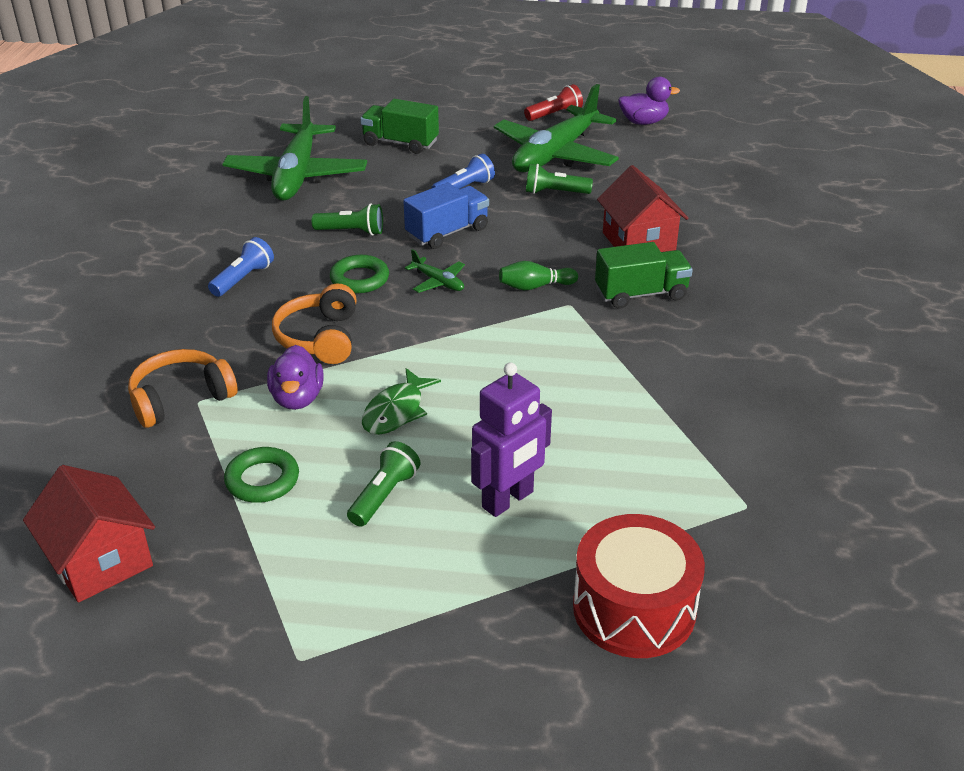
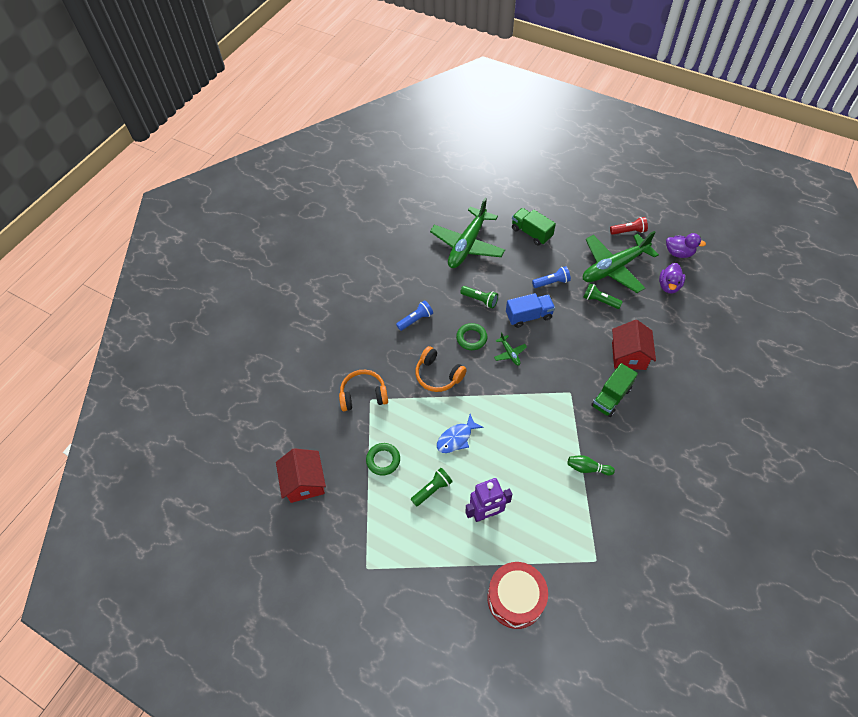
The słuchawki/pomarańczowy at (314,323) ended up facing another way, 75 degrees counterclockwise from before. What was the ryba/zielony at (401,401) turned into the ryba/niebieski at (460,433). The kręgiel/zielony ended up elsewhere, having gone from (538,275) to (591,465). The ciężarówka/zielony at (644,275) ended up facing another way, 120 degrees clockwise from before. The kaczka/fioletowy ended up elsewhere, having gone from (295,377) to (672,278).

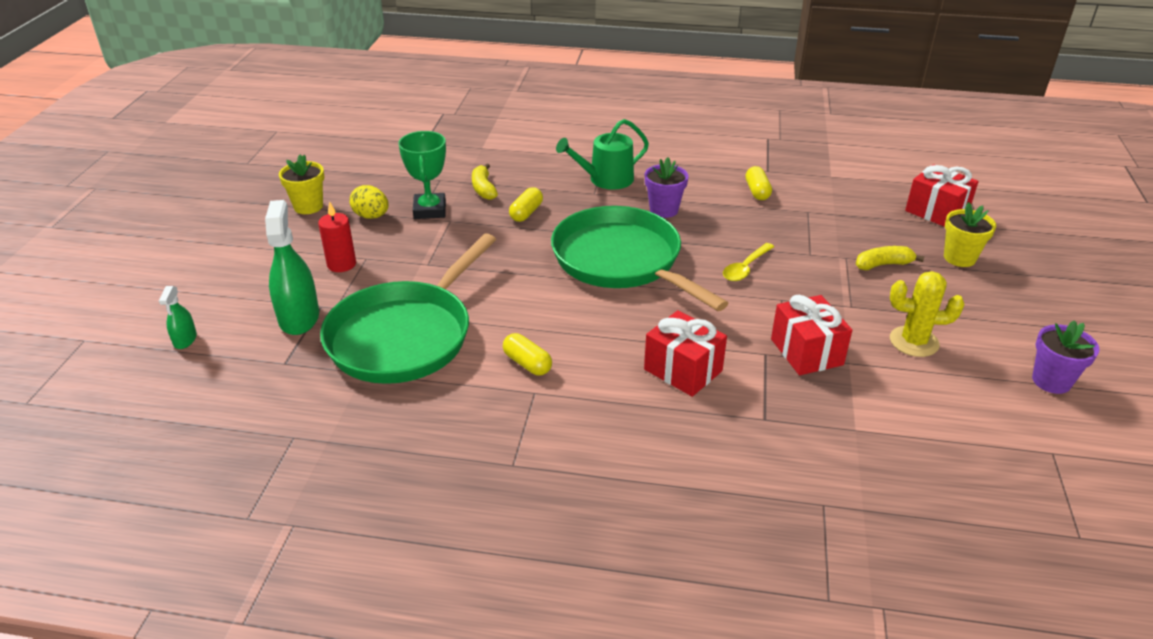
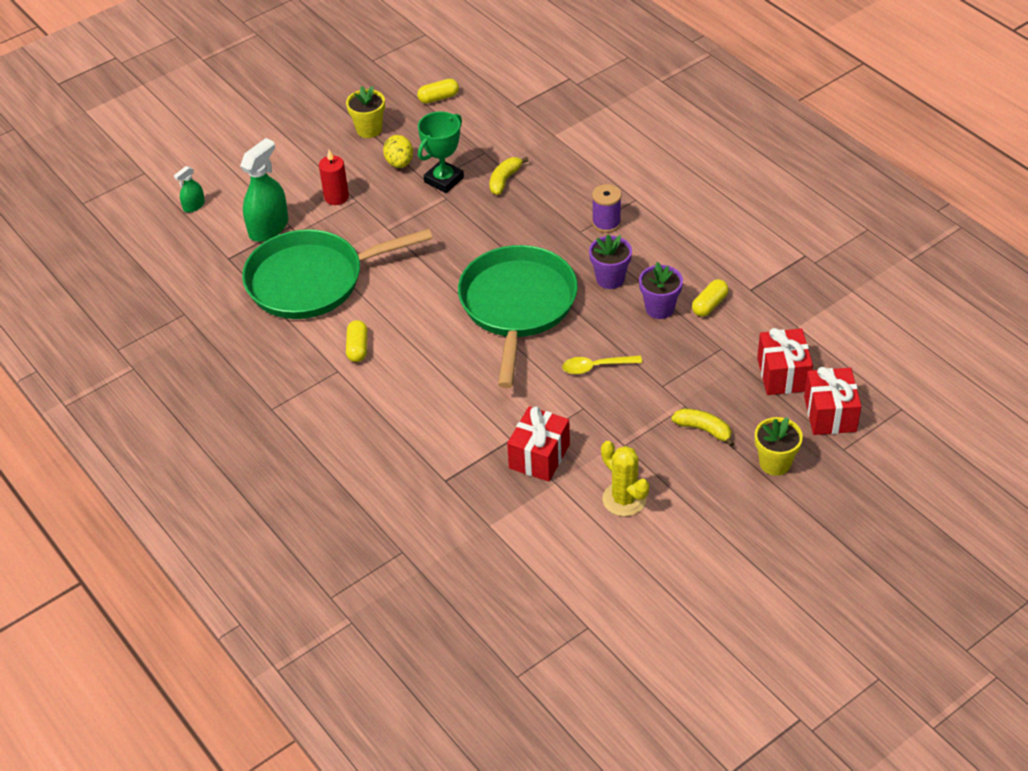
The kapsułka/żółty ended up elsewhere, having gone from (526,204) to (438,91). Where the konewka/zielony stood at (602,154), the szpulka/fioletowy came to stand at (607,208). The doniczka/fioletowy ended up elsewhere, having gone from (1066,357) to (661,290). The prezent/czerwony ended up elsewhere, having gone from (685,353) to (785,361).

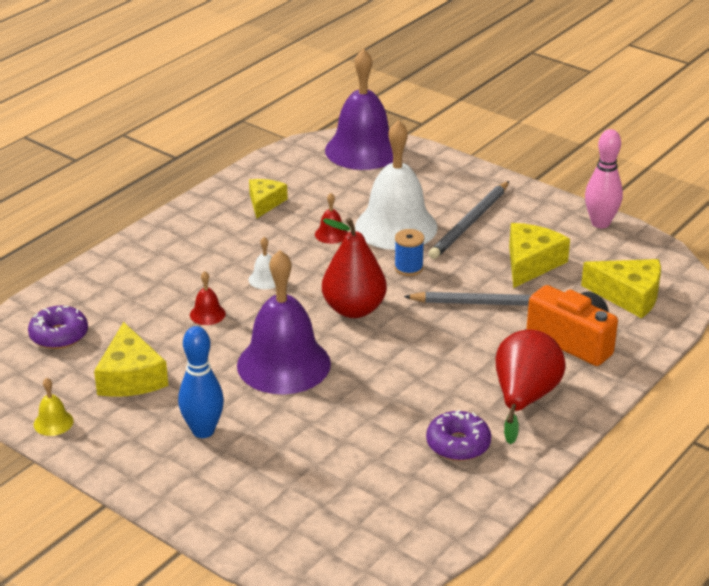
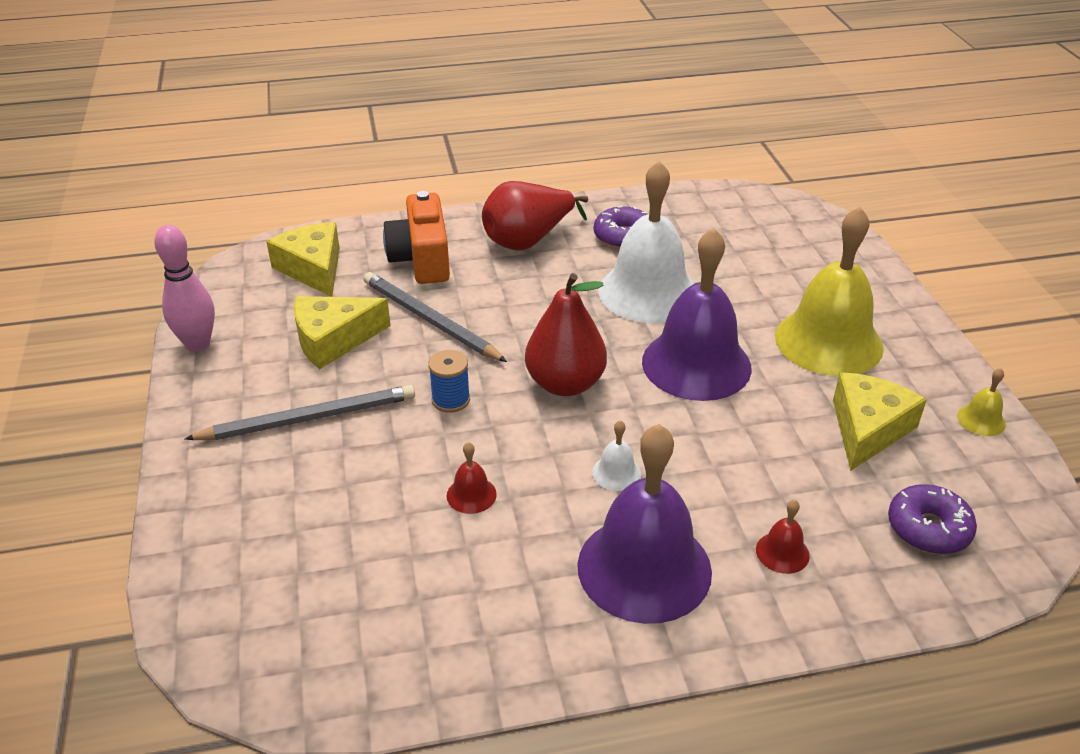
The dzwonek/fioletowy ended up elsewhere, having gone from (359,109) to (644,524). The dzwonek/biały ended up elsewhere, having gone from (396,185) to (646,242). The dzwonek/czerwony ended up elsewhere, having gone from (208,298) to (783,537). Where the kręgiel/niebieski stood at (201,382), the dzwonek/żółty came to stand at (829,291). The second view lost the ser/żółty at (268,199).

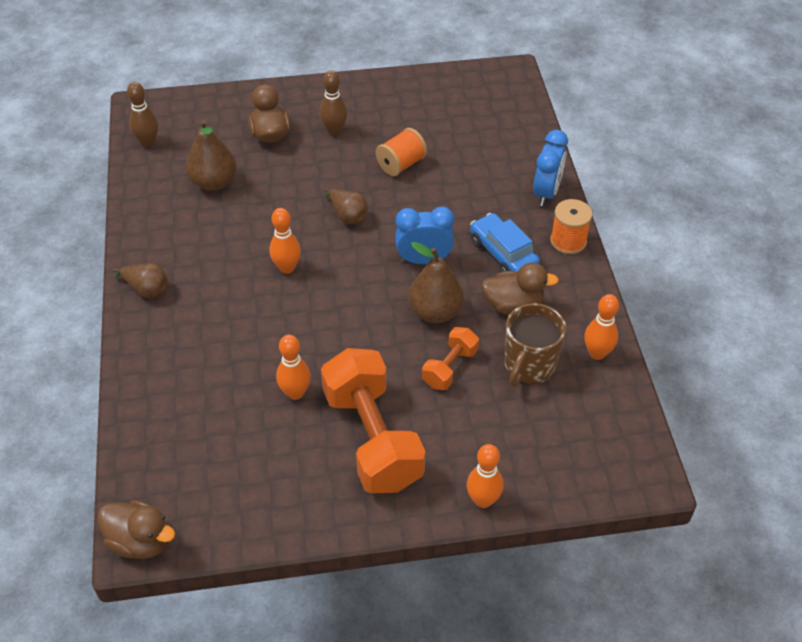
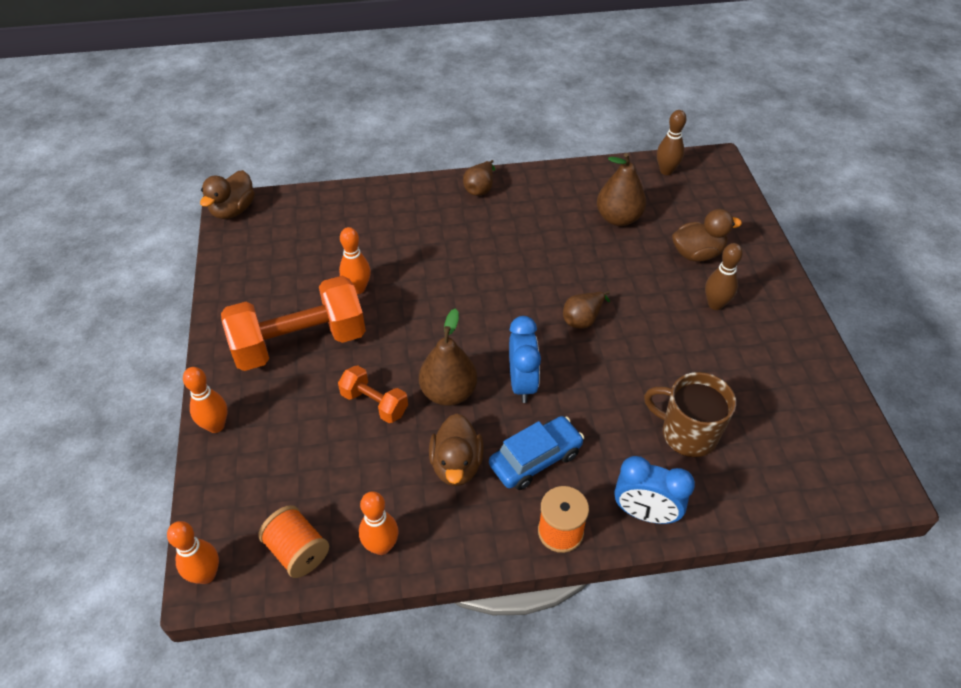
The kręgiel/pomarańczowy ended up elsewhere, having gone from (285,241) to (193,552). The szpulka/pomarańczowy ended up elsewhere, having gone from (401,152) to (293,541). The kubek/brązowy ended up elsewhere, having gone from (535,345) to (690,414).

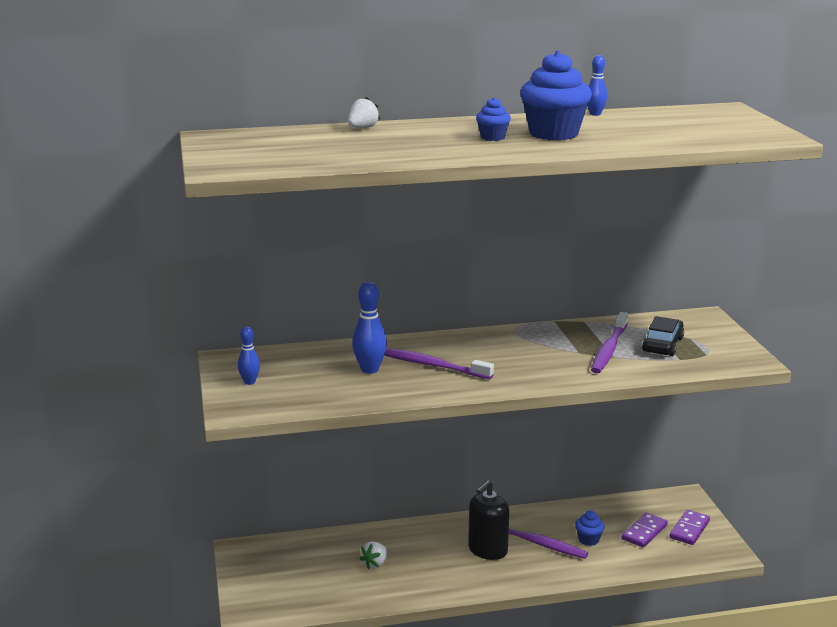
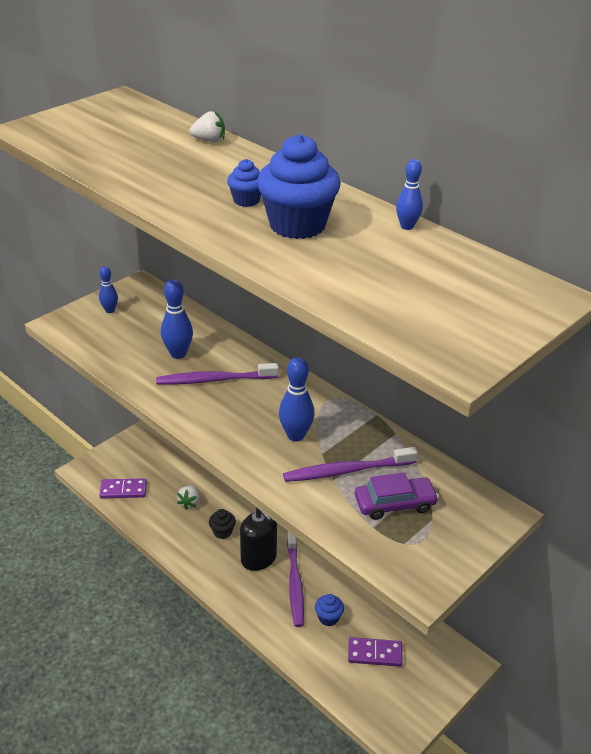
The kostka domina/fioletowy ended up elsewhere, having gone from (690,527) to (123,488). The szczoteczka do zębów/fioletowy at (439,363) ended up facing another way, 90 degrees counterclockwise from before. The truskawka/biały at (373,555) ended up facing another way, 75 degrees counterclockwise from before. The second view gained the muffinka/czarny at (222,524). The dozownik mydła/czarny at (488,520) ended up facing another way, 135 degrees counterclockwise from before. The second view gained the kręgiel/niebieski at (297,399). What was the samochód/czarny at (663,336) turned into the samochód/fioletowy at (397,496).

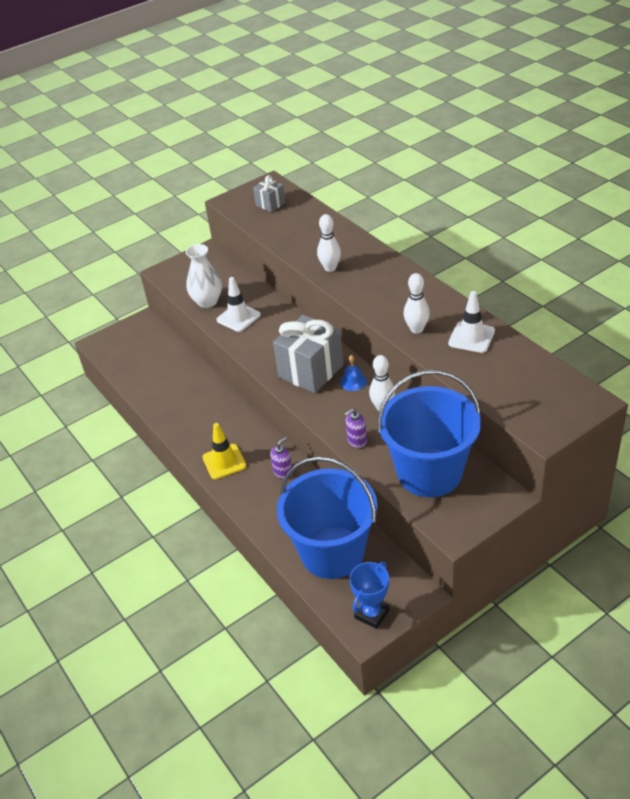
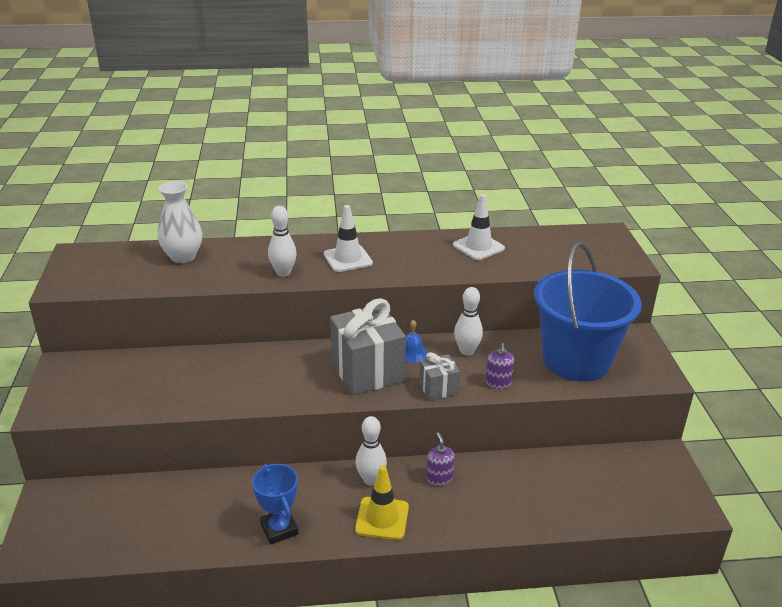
The wazon/biały ended up elsewhere, having gone from (204,276) to (179,222). The puchar/niebieski ended up elsewhere, having gone from (369,595) to (275,504). The pachołek/biały ended up elsewhere, having gone from (238,304) to (348,238). The kręgiel/biały ended up elsewhere, having gone from (417,303) to (371,451). The prezent/szary ended up elsewhere, having gone from (269,193) to (439,376). The second view lost the wiadro/niebieski at (327,517).

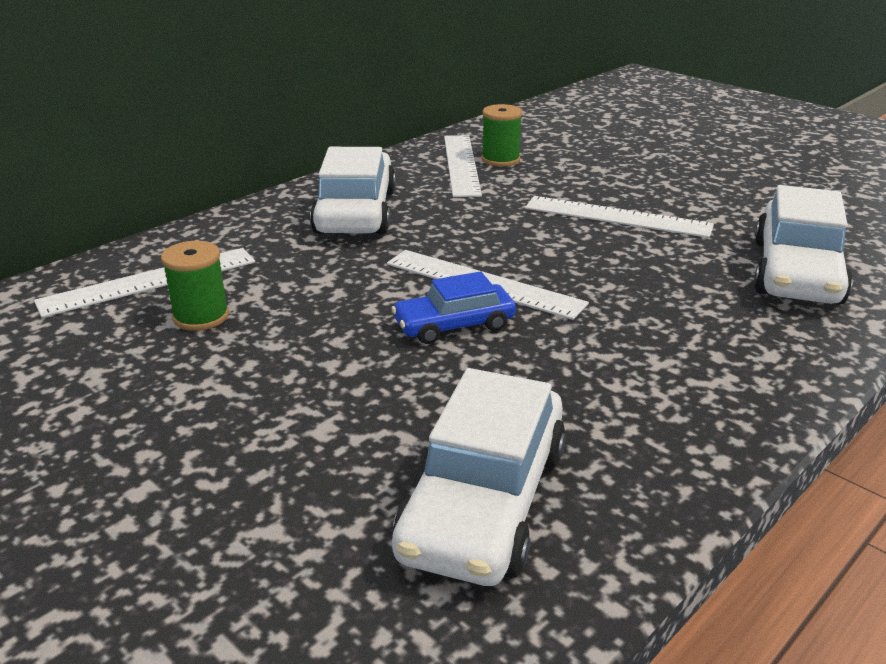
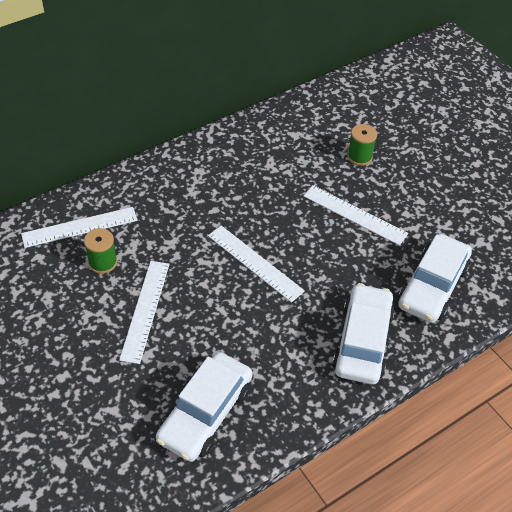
The linijka/biały ended up elsewhere, having gone from (463,166) to (144,312). The samochód/biały ended up elsewhere, having gone from (353,190) to (364,334). The szpulka/zielony ended up elsewhere, having gone from (502,135) to (362,145). The second view lost the samochód/niebieski at (453,307).

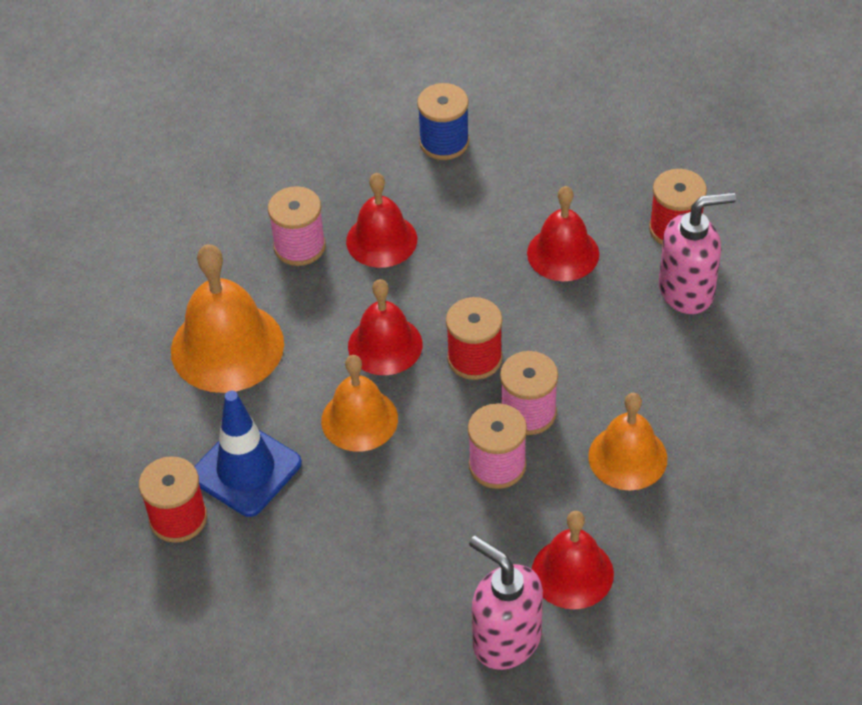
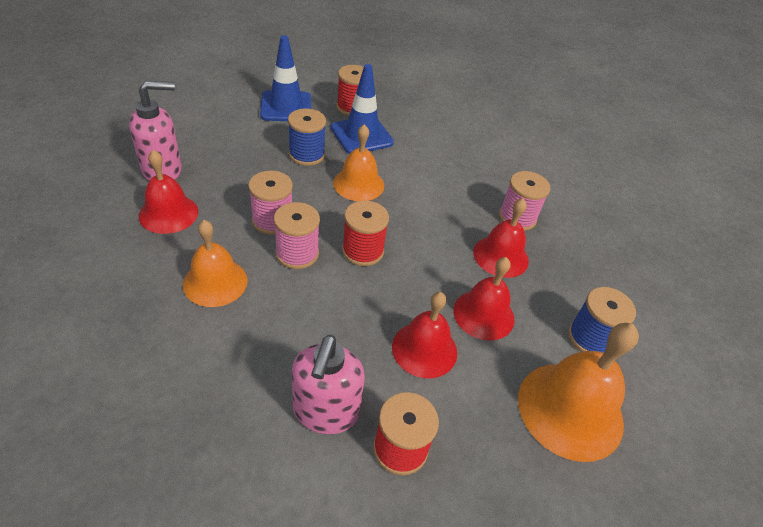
The second view gained the pachołek/niebieski at (285,78). The second view gained the szpulka/niebieski at (307,137). The dzwonek/czerwony ended up elsewhere, having gone from (385,327) to (484,299). The dzwonek/pomarańczowy ended up elsewhere, having gone from (227,318) to (578,392).

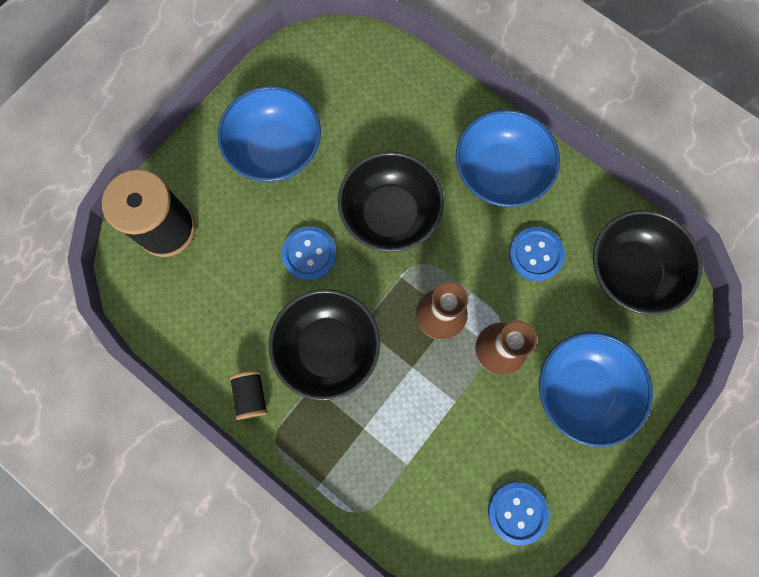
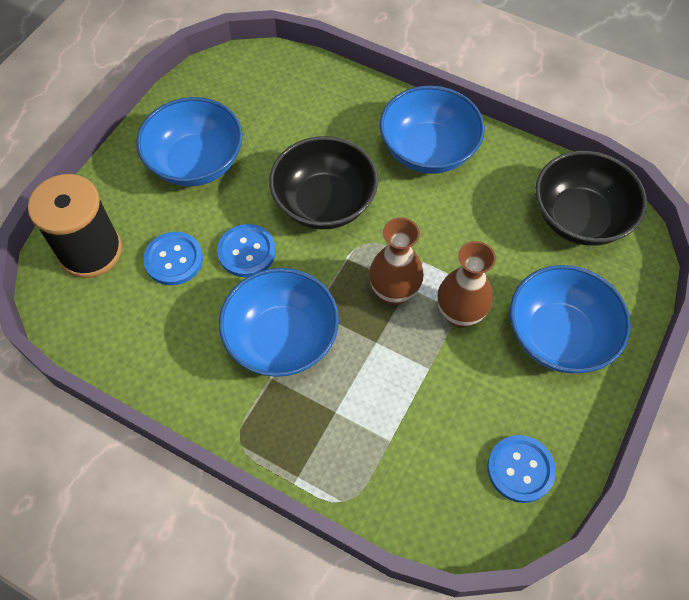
The guzik/niebieski ended up elsewhere, having gone from (537,254) to (173,259). What was the miska/czarny at (324,345) turned into the miska/niebieski at (279,322). The second view lost the szpulka/czarny at (248,395).

